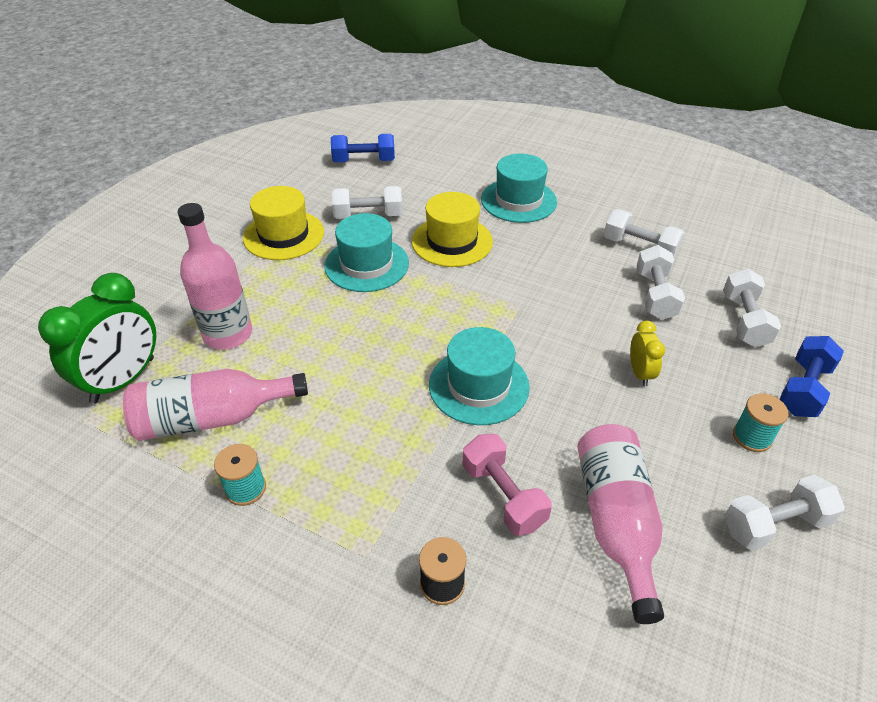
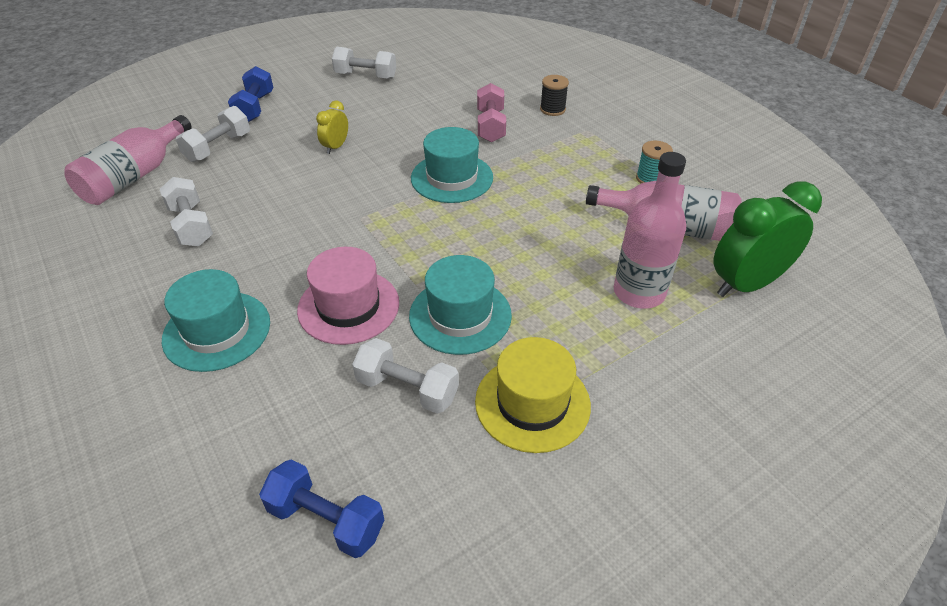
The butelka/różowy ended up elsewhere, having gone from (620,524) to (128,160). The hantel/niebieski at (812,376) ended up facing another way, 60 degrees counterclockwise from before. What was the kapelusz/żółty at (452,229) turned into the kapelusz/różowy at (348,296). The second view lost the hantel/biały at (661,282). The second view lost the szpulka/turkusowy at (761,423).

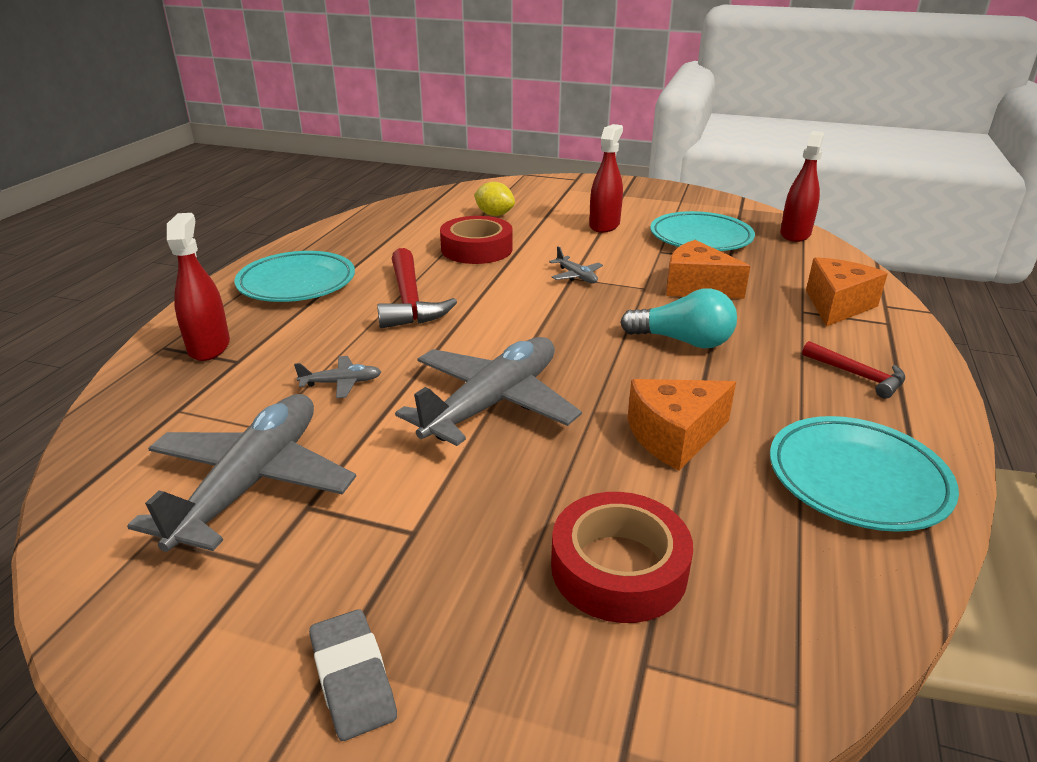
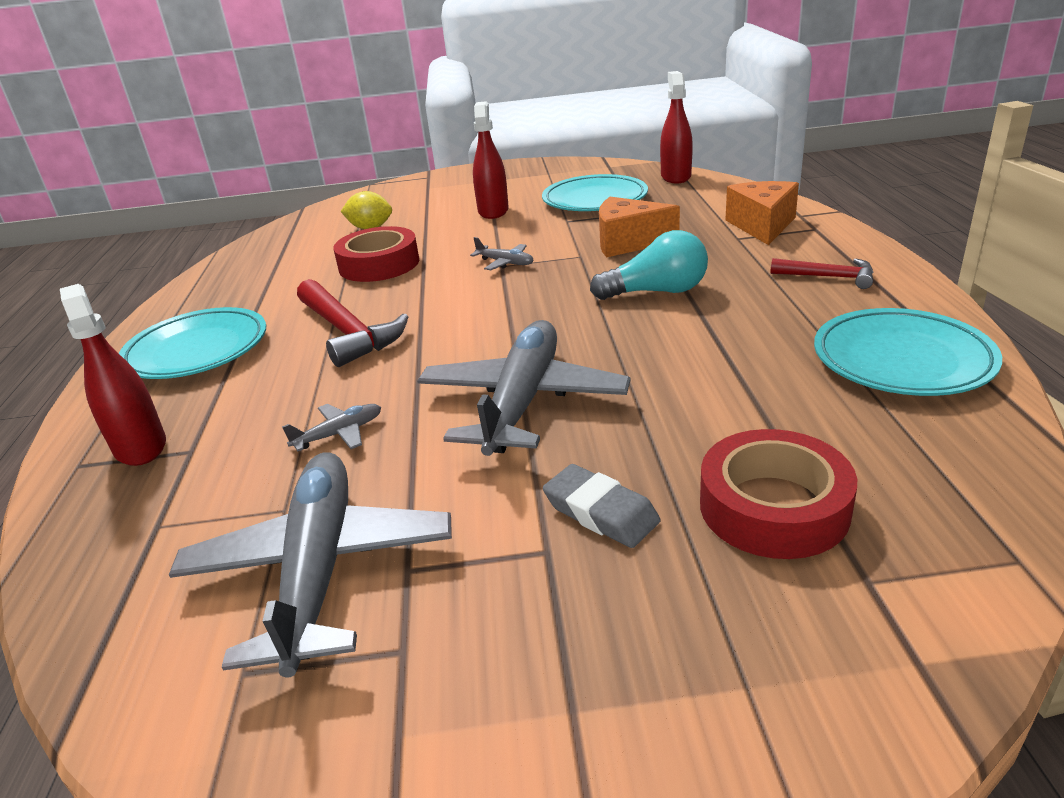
The gumka do mazania/szary ended up elsewhere, having gone from (353,675) to (602,506). The second view lost the ser/pomarańczowy at (681,425).

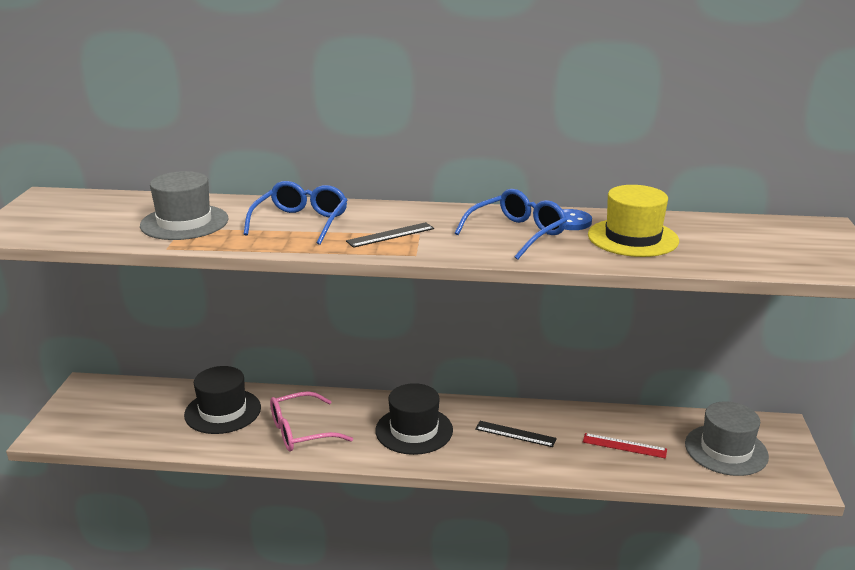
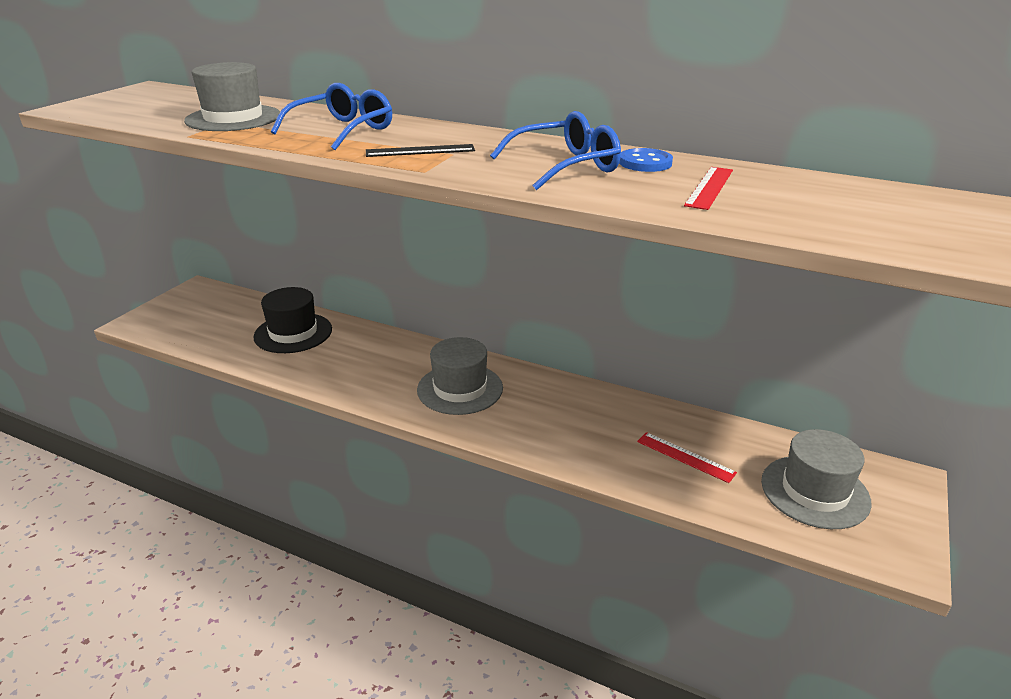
What was the kapelusz/czarny at (414,419) turned into the kapelusz/szary at (460,376). Where the kapelusz/żółty stood at (633,221), the linijka/czerwony came to stand at (708,188). The second view lost the okulary/różowy at (311,421). The second view lost the linijka/czarny at (516,434).

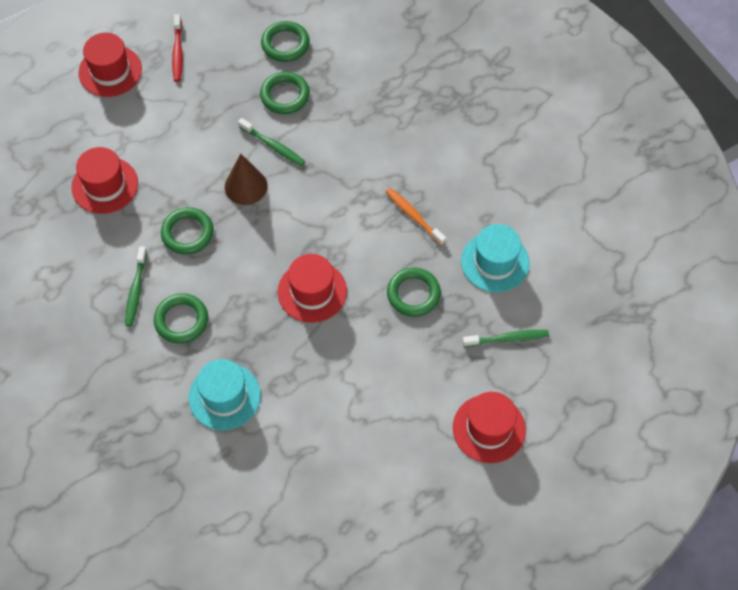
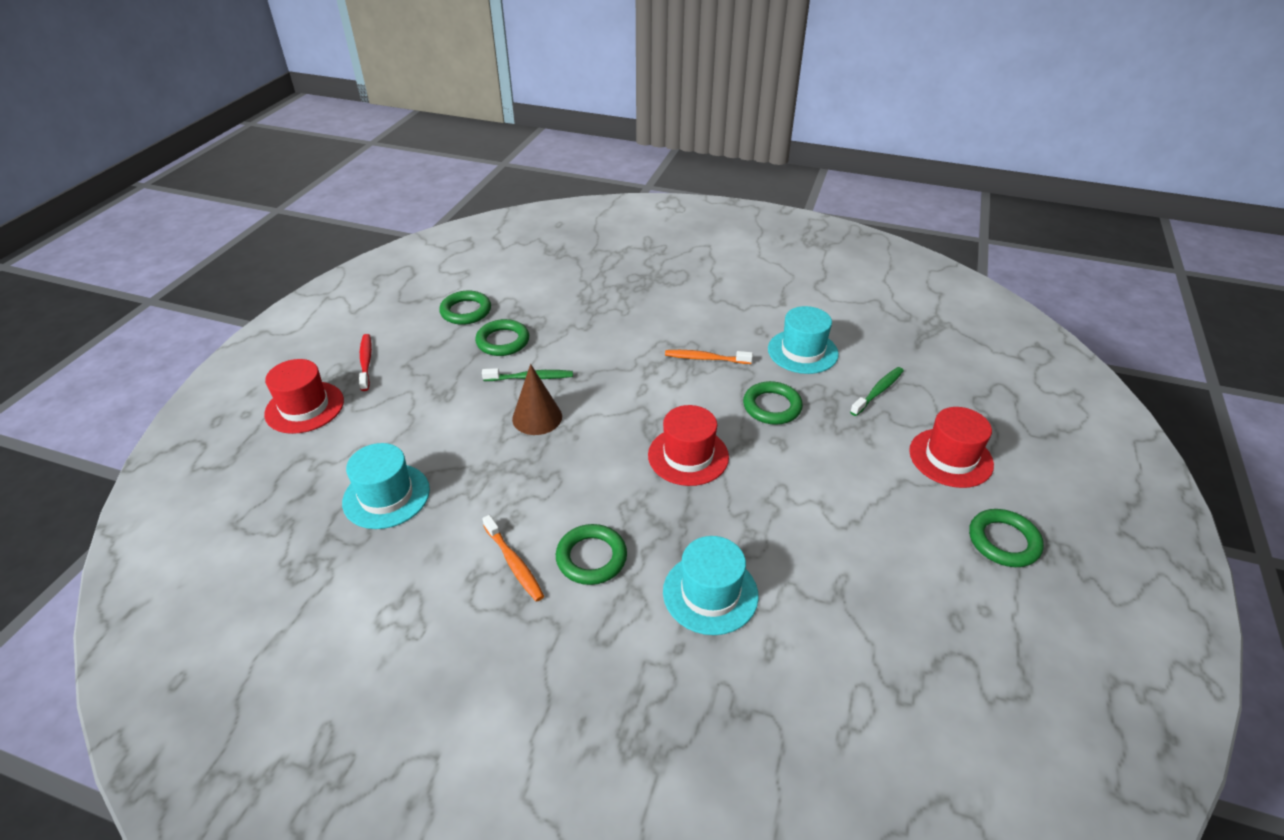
What was the kapelusz/czerwony at (104,180) turned into the kapelusz/turkusowy at (386,486). The szczoteczka do zębów/czerwony at (177,48) ended up facing another way, 150 degrees counterclockwise from before. What was the szczoteczka do zębów/zielony at (136,286) turned into the szczoteczka do zębów/pomarańczowy at (513,558). The pierścień/zielony ended up elsewhere, having gone from (187,231) to (1006,538).

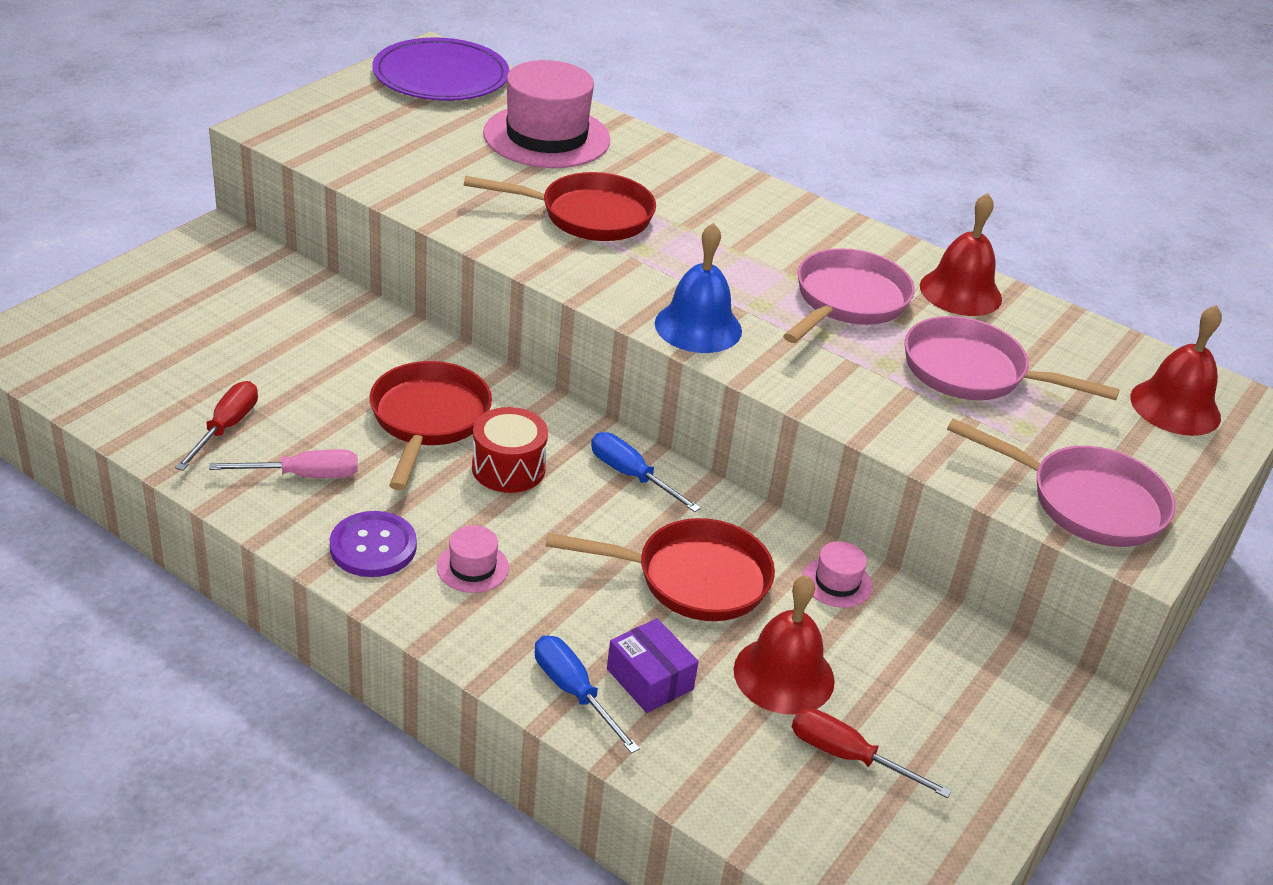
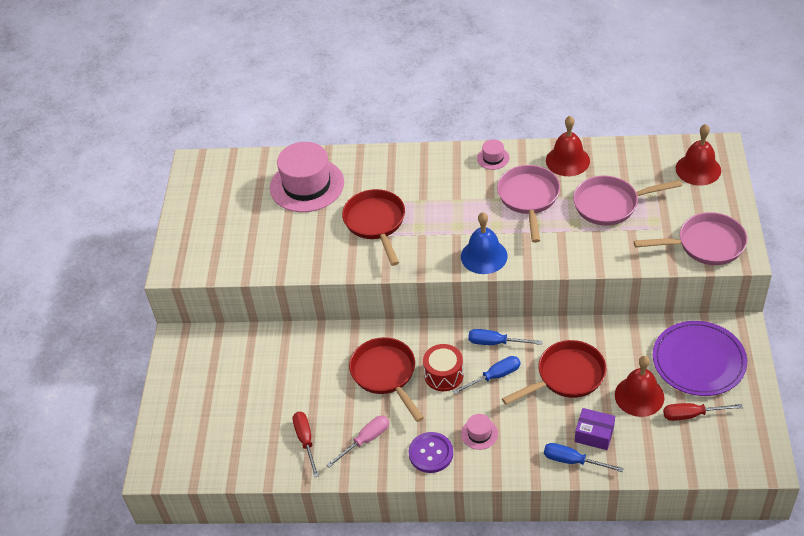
The patelnia/czerwony at (560,206) ended up facing another way, 75 degrees counterclockwise from before. The second view gained the śrubokręt/niebieski at (486,375). The kapelusz/różowy ended up elsewhere, having gone from (838,574) to (493,154). The talerz/fioletowy ended up elsewhere, having gone from (440,69) to (700,358).

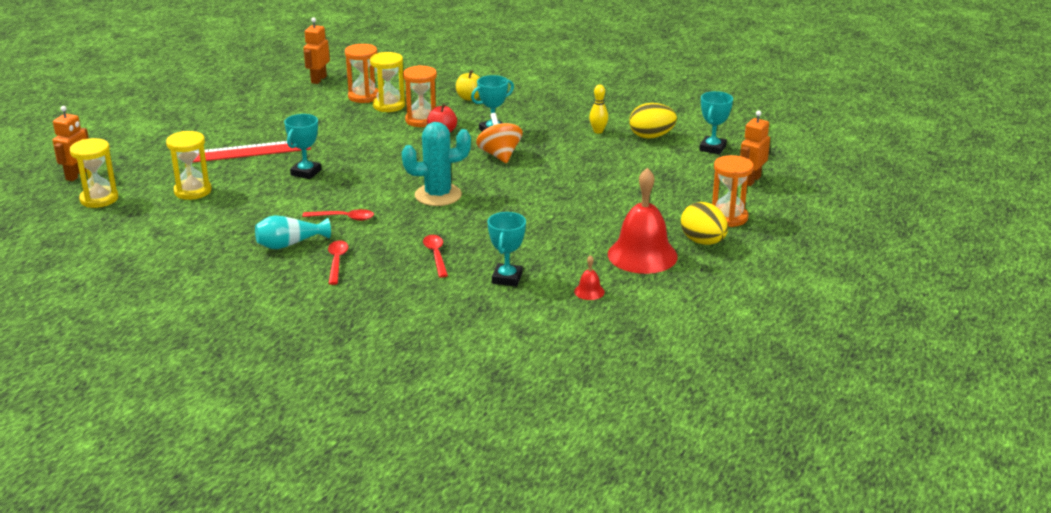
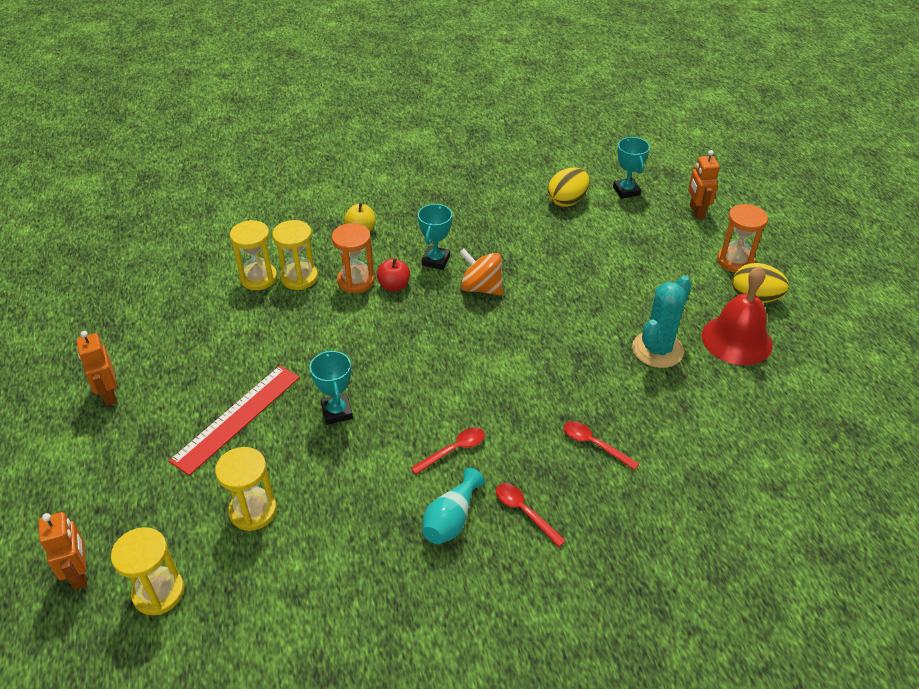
The robot/pomarańczowy ended up elsewhere, having gone from (316,50) to (96,368). What was the klepsydra/pomarańczowy at (361,73) turned into the klepsydra/żółty at (253,255). The kaktus/turkusowy ended up elsewhere, having gone from (436,164) to (662,322). The second view lost the puchar/turkusowy at (506,249). The second view lost the dzwonek/czerwony at (589,277). The second view lost the kręgiel/żółty at (598,109).

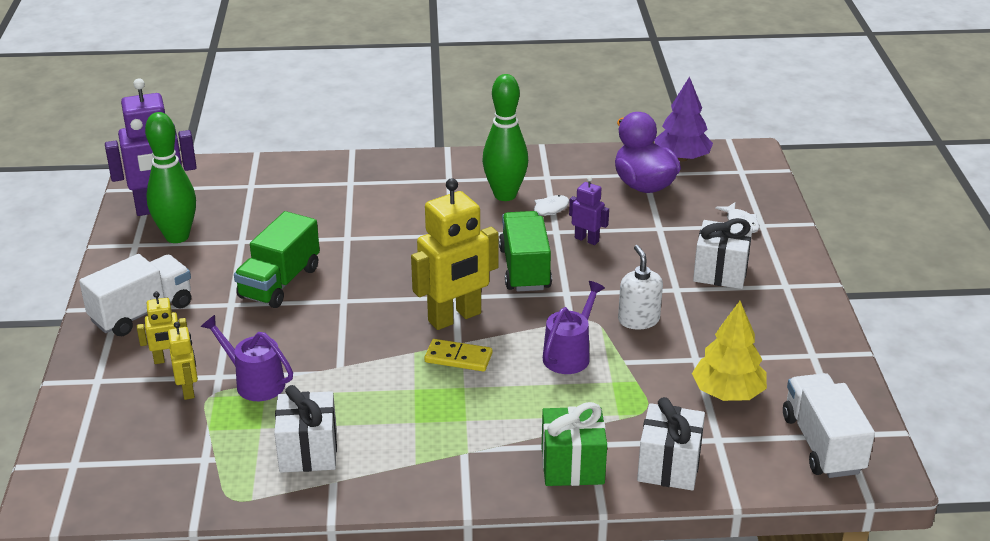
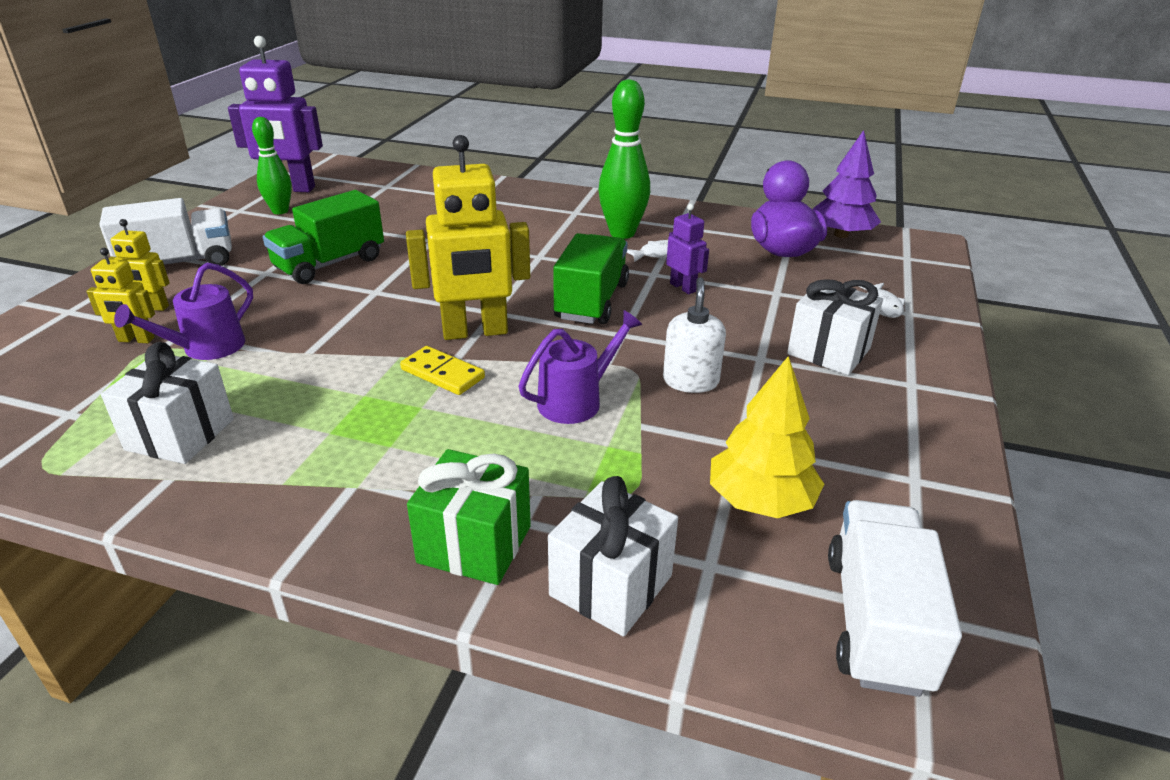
The robot/żółty at (183,361) ended up facing another way, 90 degrees clockwise from before. The konewka/fioletowy at (247,358) ended up facing another way, 105 degrees counterclockwise from before. The size of the kręgiel/zielony at (170,177) changed by a factor of 0.66.

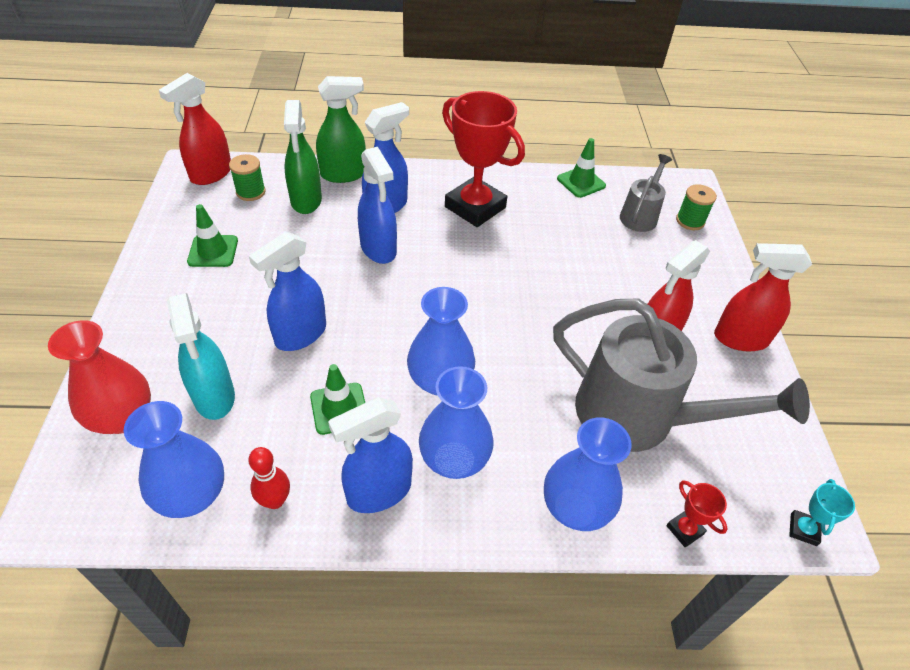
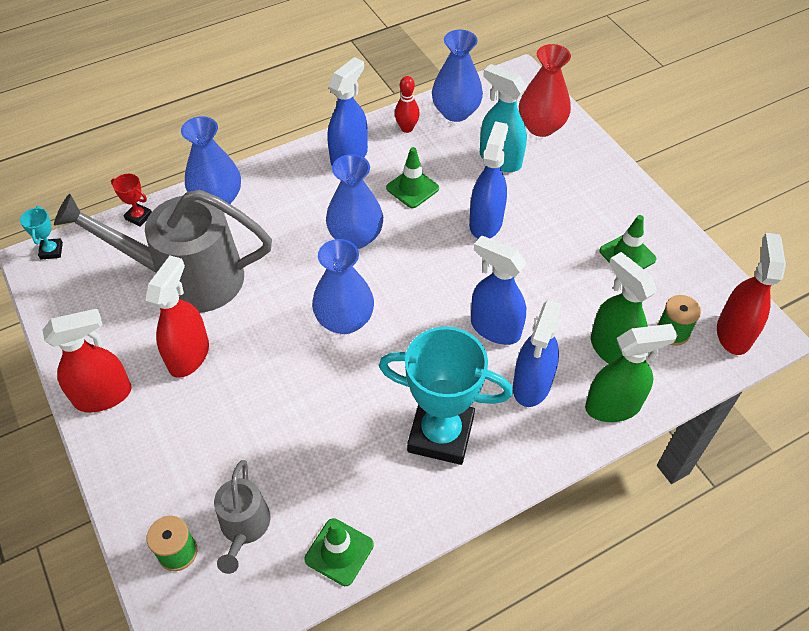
The wazon/niebieski ended up elsewhere, having gone from (456,422) to (343,286). What was the puchar/czerwony at (483,159) turned into the puchar/turkusowy at (446,396). The spryskiwacz/zielony at (341,129) ended up facing another way, 150 degrees counterclockwise from before.

